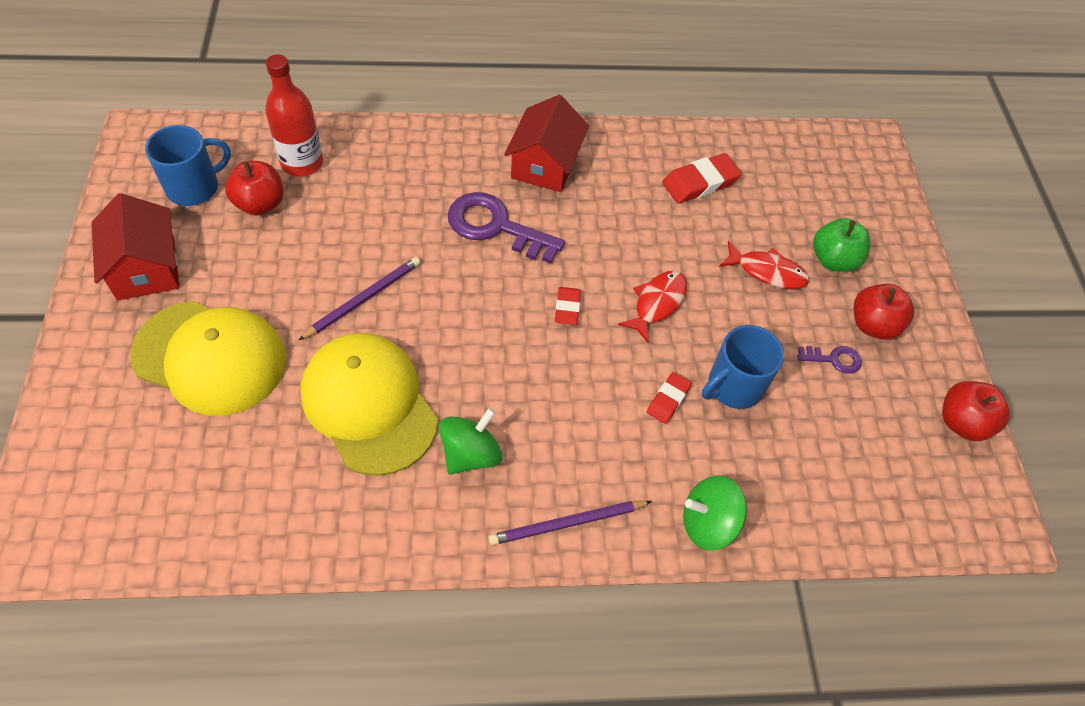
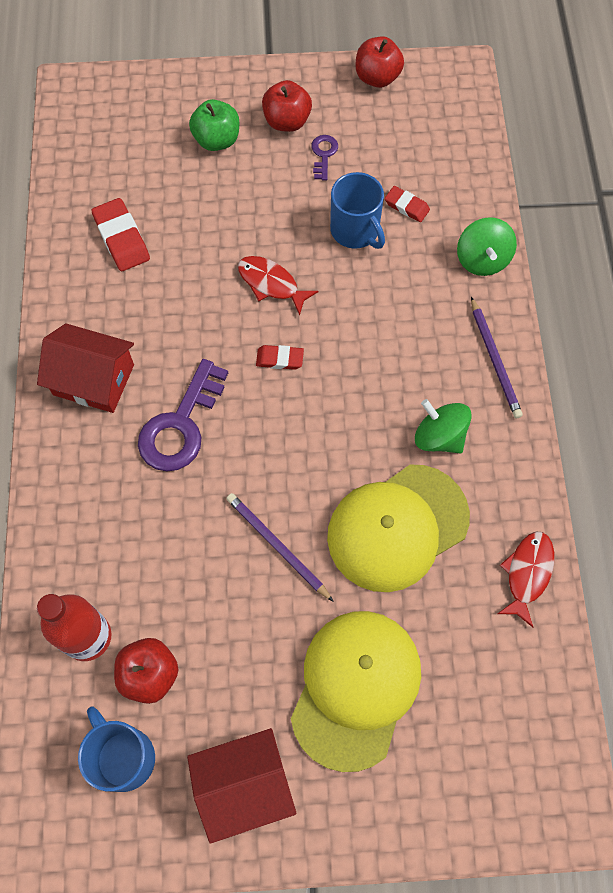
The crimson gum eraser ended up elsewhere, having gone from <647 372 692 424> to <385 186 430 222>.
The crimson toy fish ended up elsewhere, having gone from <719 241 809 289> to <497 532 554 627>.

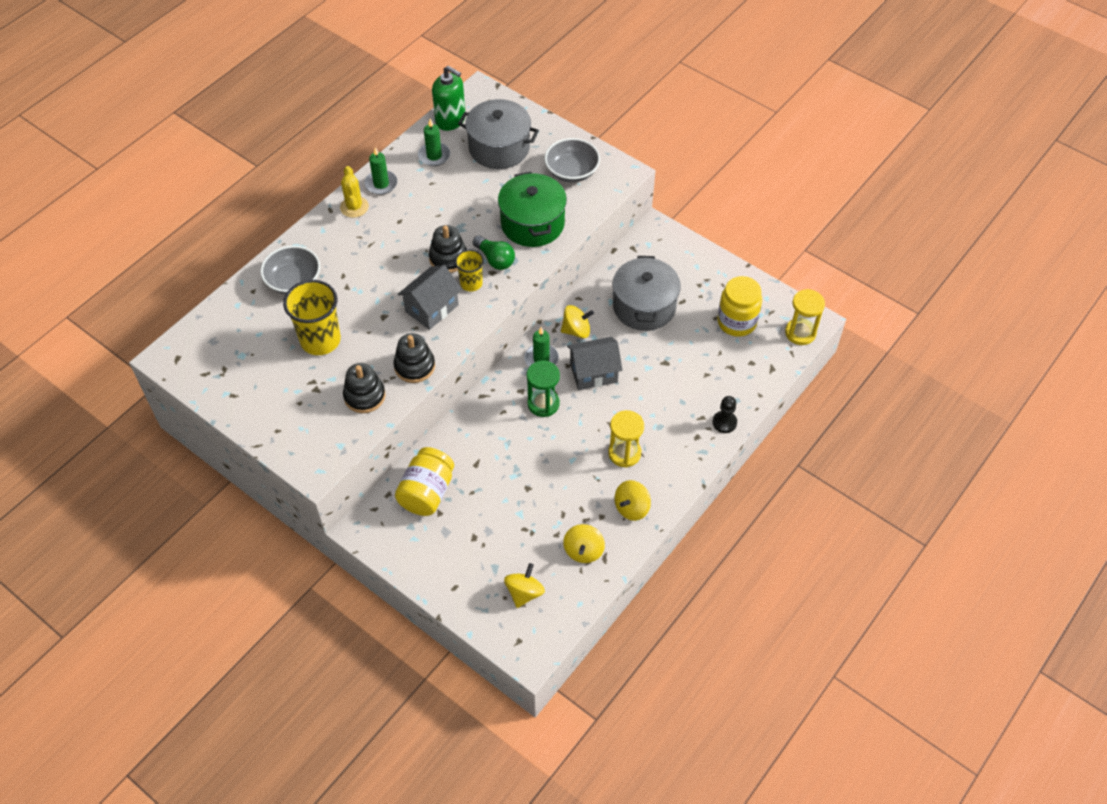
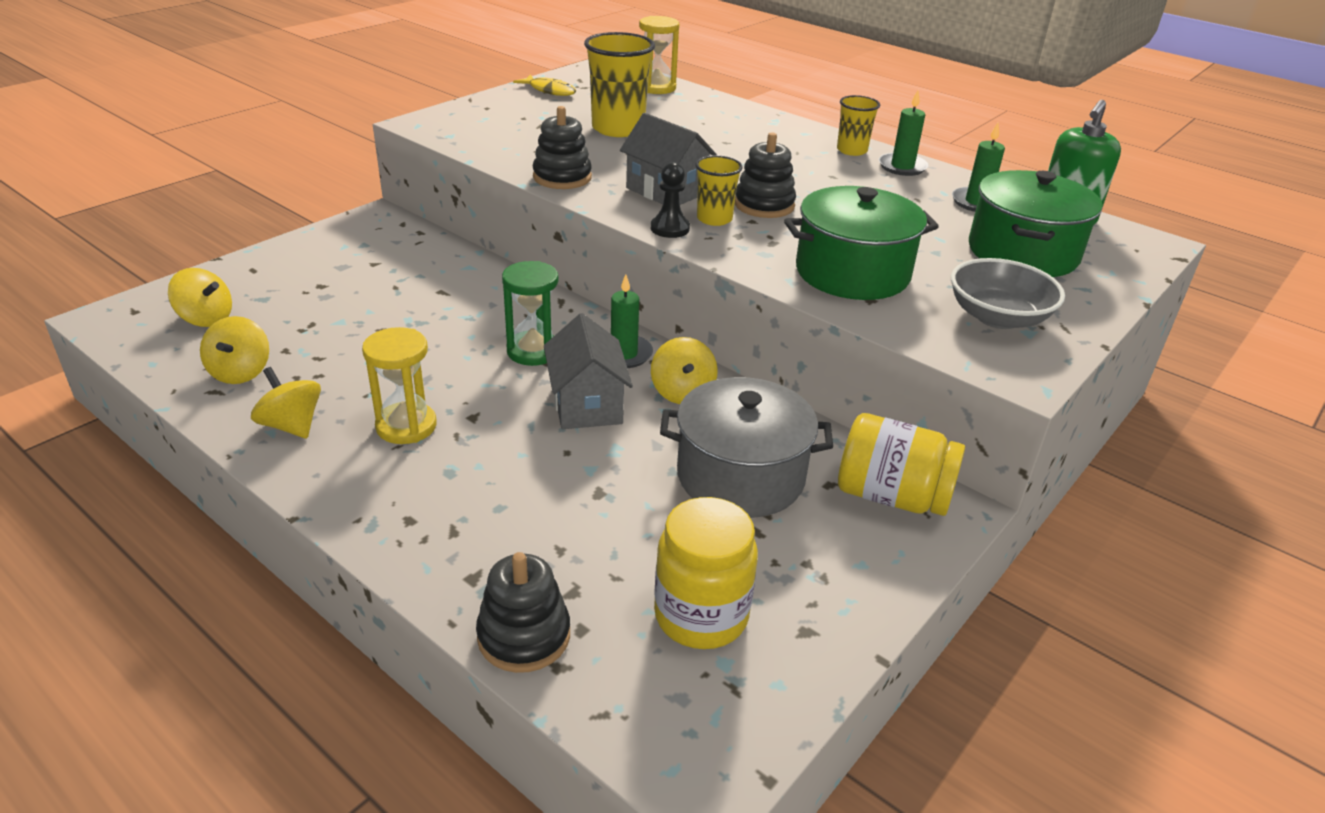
The second view lost the ash-grey bowl at <260 246 320 294>.
The second view lost the green lightbulb at <473 236 515 270>.
The second view gained the yellow toy fish at <513 75 576 96>.
The ebony stacking toy ended up elsewhere, having gone from <343 363 385 413> to <476 552 570 673>.
The yellow preserve jar ended up elsewhere, having gone from <395 447 454 516> to <838 413 965 516>.
The ebony chess pawn ended up elsewhere, having gone from <713 396 737 433> to <651 162 690 238>.
The yellow sand timer ended up elsewhere, having gone from <785 289 825 345> to <639 16 680 94>.
Where the yellow saguaro cactus stood at <340 166 369 218>, the yellow tumbler came to stand at <837 95 880 156>.
What was the ash-grey pot at <458 99 539 169> turned into the green pot at <969 170 1103 277>.
The yellow spinning top at <563 524 605 563> ended up facing another way, 105 degrees counterclockwise from before.

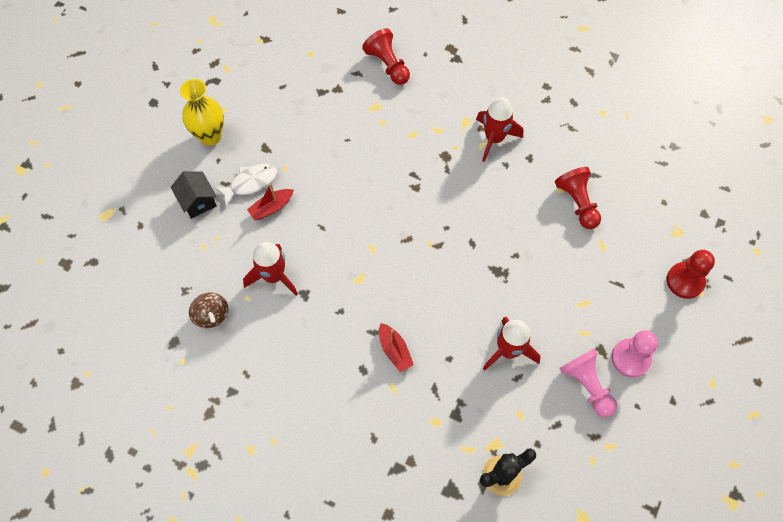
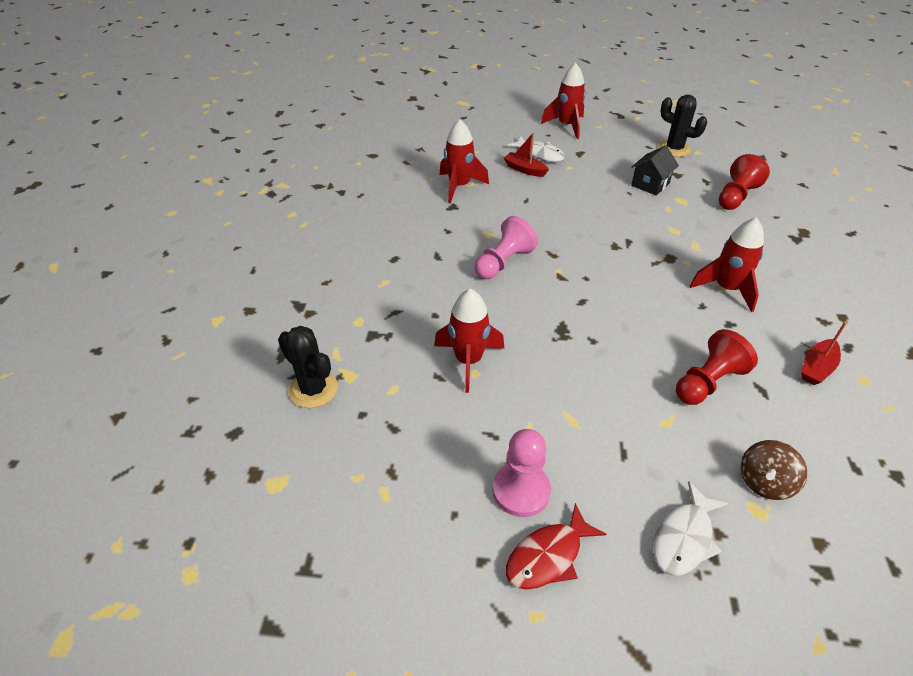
The second view gained the crimson toy fish at <506 503 606 590>.
The second view gained the ebony saguaro cactus at <658 94 707 157>.
The ebony cottage ended up elsewhere, having gone from <171 171 217 219> to <631 145 679 196>.
The brown spinning top ended up elsewhere, having gone from <189 292 228 328> to <741 440 807 500>.
The crimson boat ended up elsewhere, having gone from <379 323 414 372> to <801 322 847 385>.
The pink chess pawn ended up elsewhere, having gone from <560 349 617 417> to <474 216 538 279>.
Where the yellow vase stood at <180 79 224 146>, the crimson rocket came to stand at <541 63 586 139>.
Where the crimson chess pawn stood at <667 250 715 299>, the pure white toy fish came to stand at <653 481 729 576>.

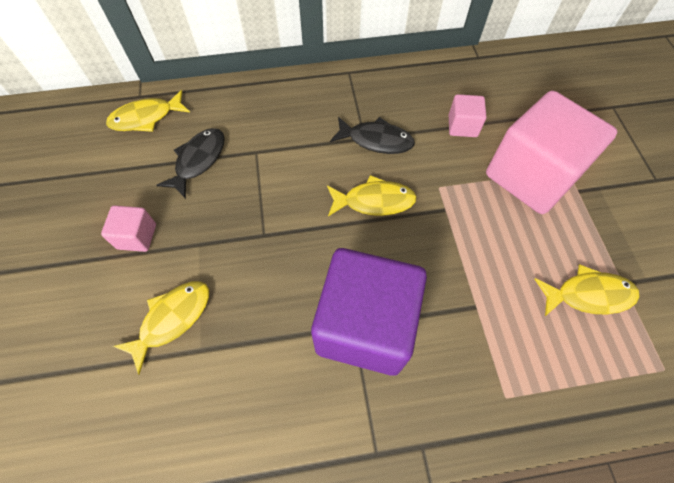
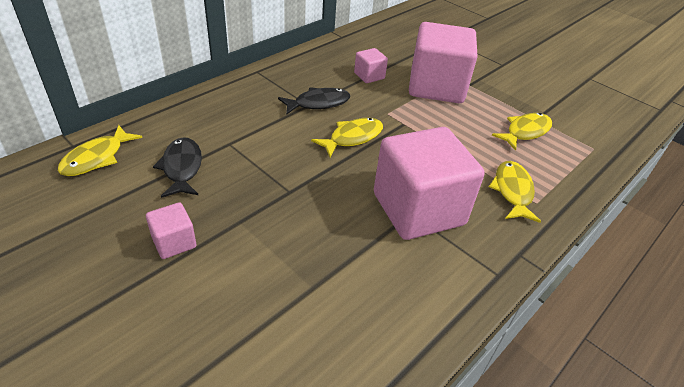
The yellow toy fish ended up elsewhere, having gone from <113 281 209 375> to <489 161 541 223>.
What was the royal purple block at <311 248 427 376> turned into the pink block at <374 127 484 240>.

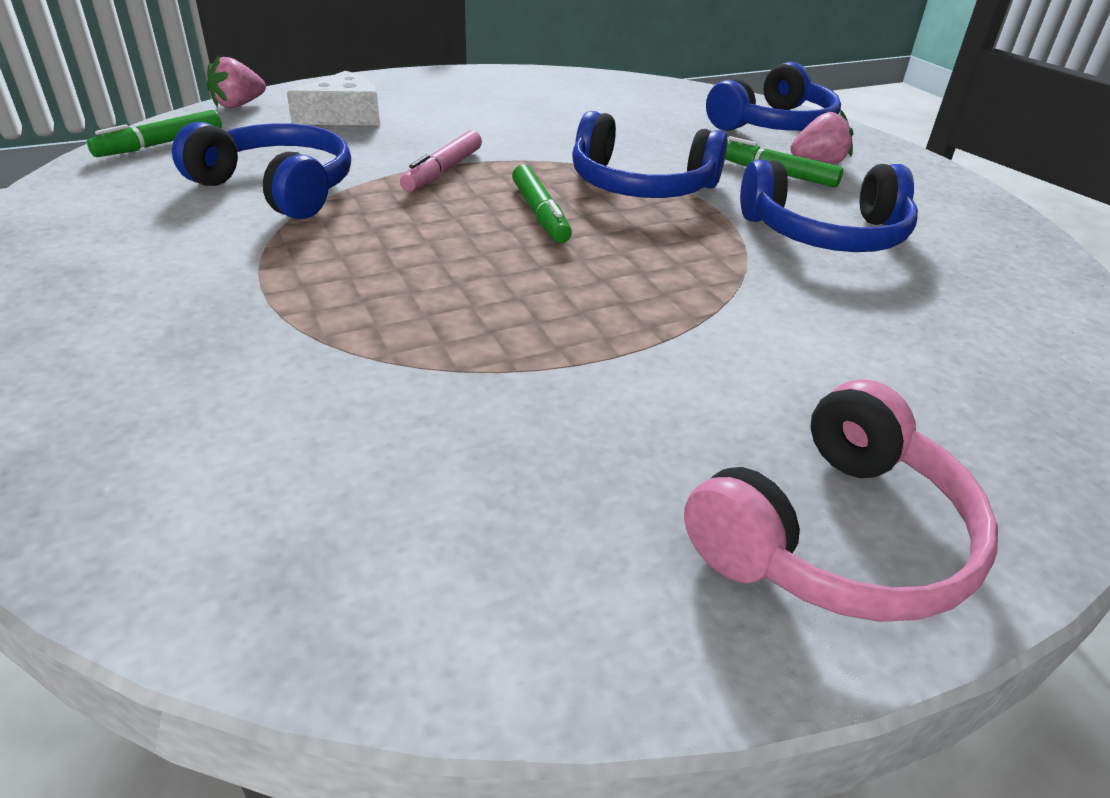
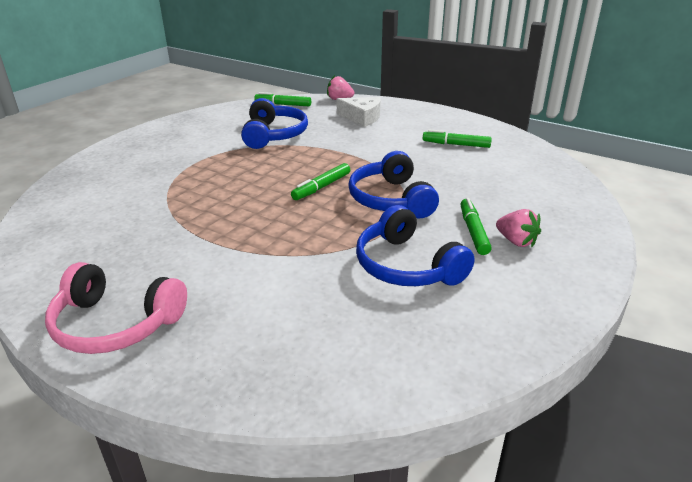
The second view lost the pink marker at <400 130 482 192>.
The second view lost the cobalt over-ear headphones at <706 62 841 131>.
The second view gained the green marker at <423 129 492 148>.

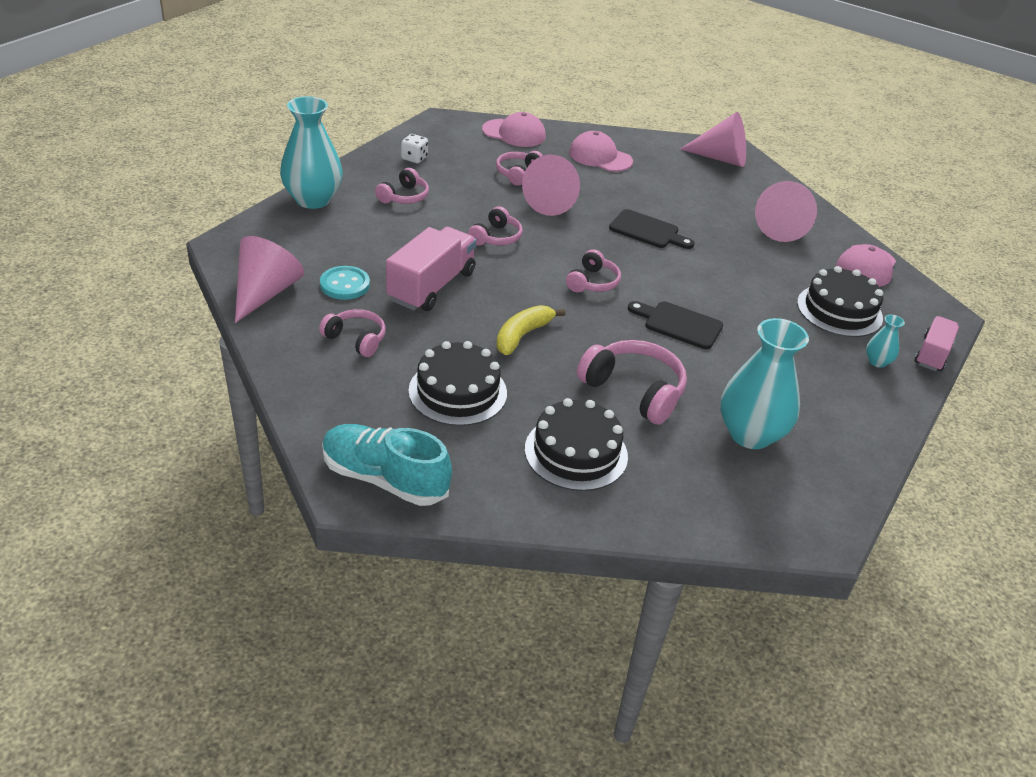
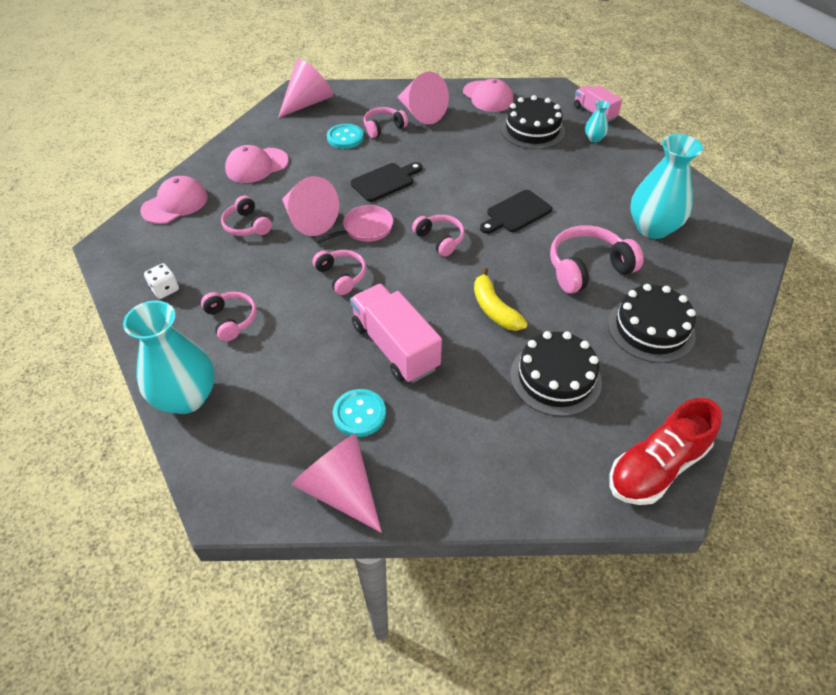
The second view gained the pink frying pan at <315 205 393 244>.
The second view gained the teal sewing button at <327 124 364 149>.
The pink over-ear headphones ended up elsewhere, having gone from <319 309 386 357> to <364 107 408 138>.
What was the teal sneaker at <322 424 452 506> turned into the crimson sneaker at <609 398 722 505>.

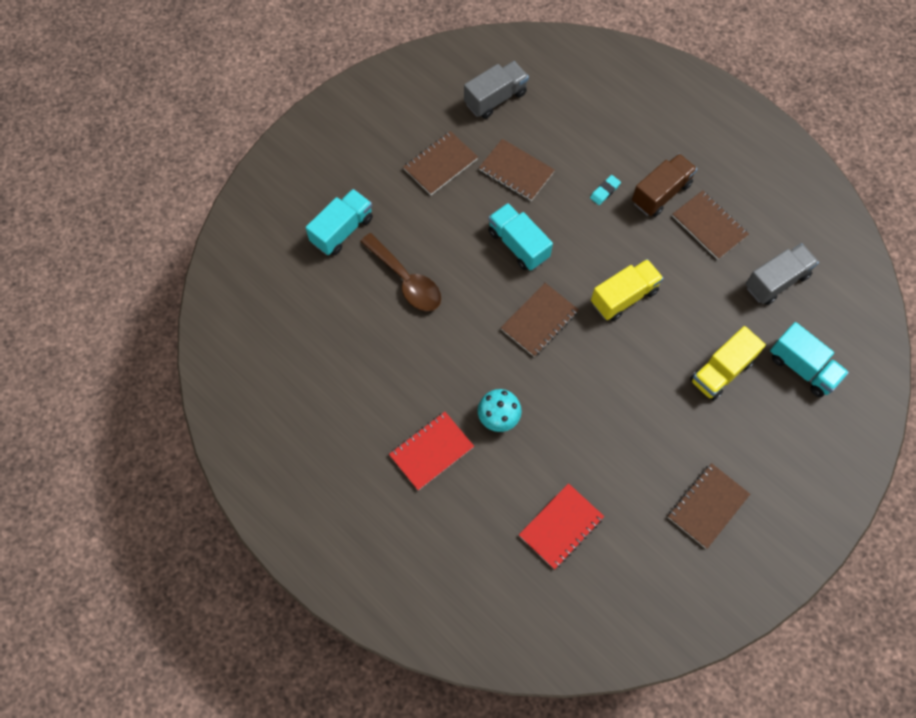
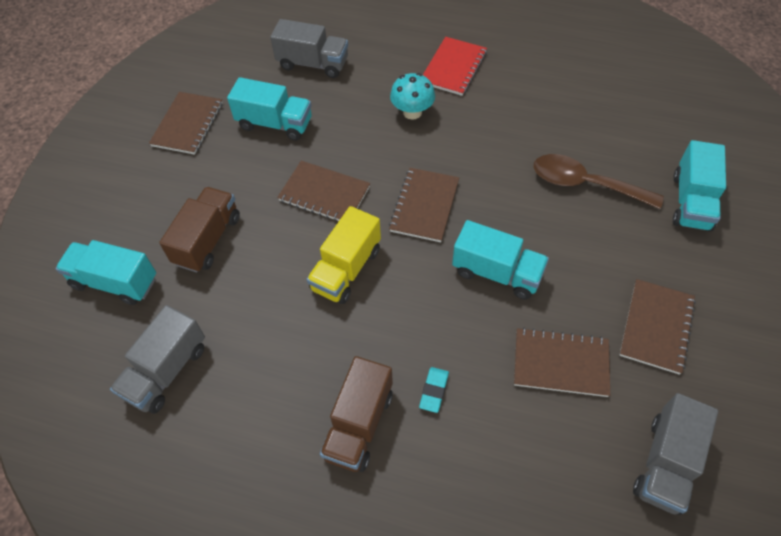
The second view gained the teal lorry at <227 77 312 141>.
The brown notepad ended up elsewhere, having gone from <672 190 749 260> to <277 161 370 221>.
Where the crimson notepad stood at <519 483 604 569>, the ash-grey lorry came to stand at <270 19 348 78>.
What was the yellow lorry at <690 326 766 401> turned into the brown lorry at <159 187 240 272>.

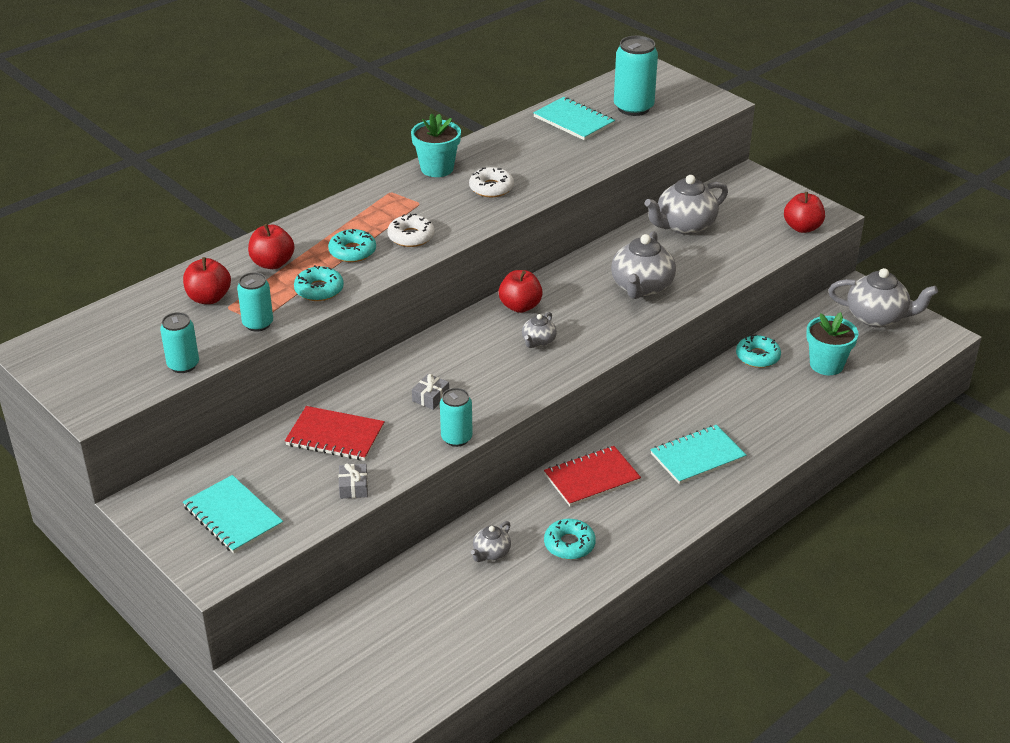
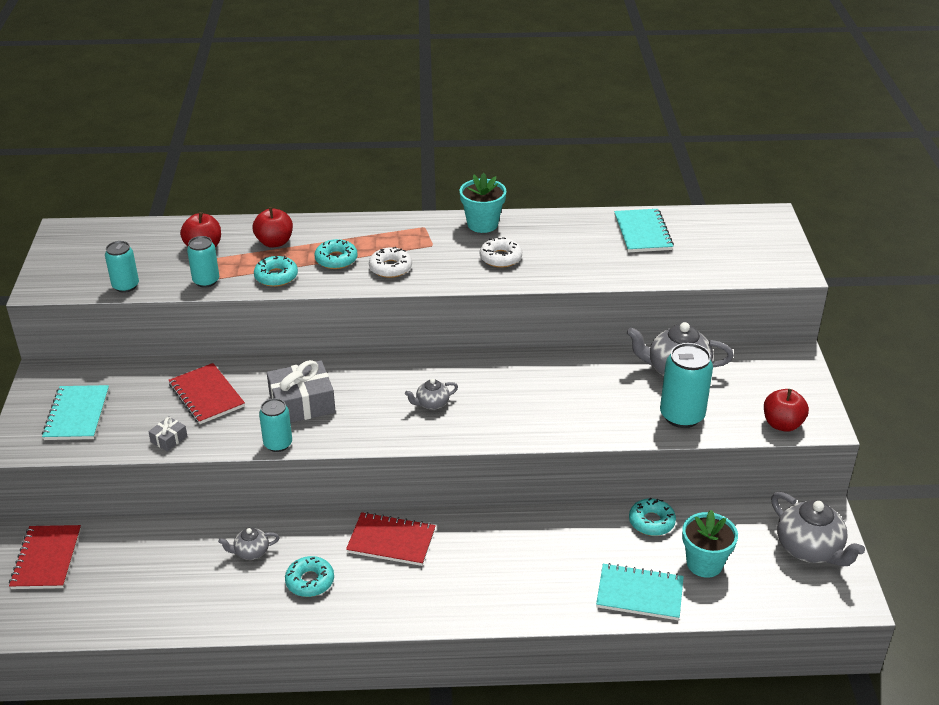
The second view lost the crimson apple at <499 270 543 313>.
The second view lost the ash-grey tea pot at <611 231 676 299>.
The second view gained the crimson notepad at <9 525 81 589>.
The teal tin ended up elsewhere, having gone from <614 36 658 116> to <660 343 713 428>.
The teal notepad ended up elsewhere, having gone from <650 425 746 484> to <596 563 684 620>.
The size of the ash-grey gift at <412 374 449 410> changed by a factor of 2.11.

